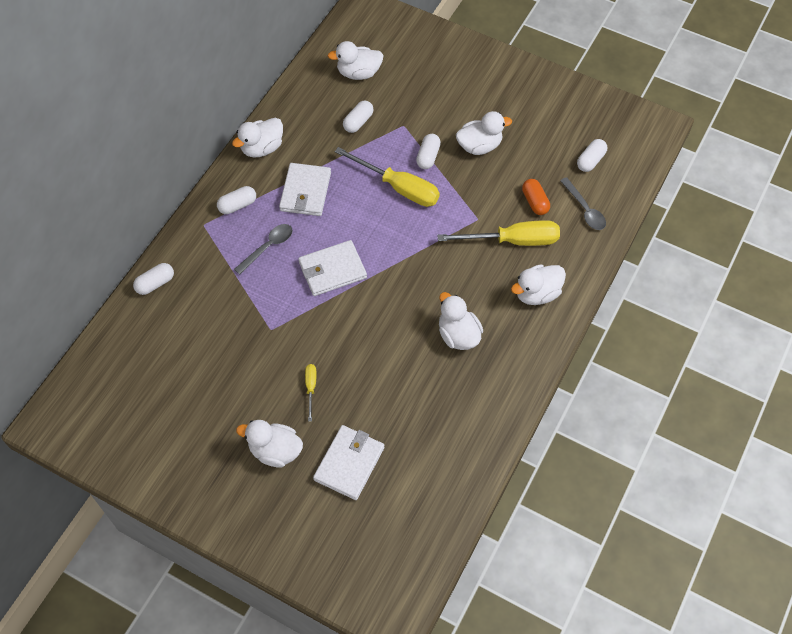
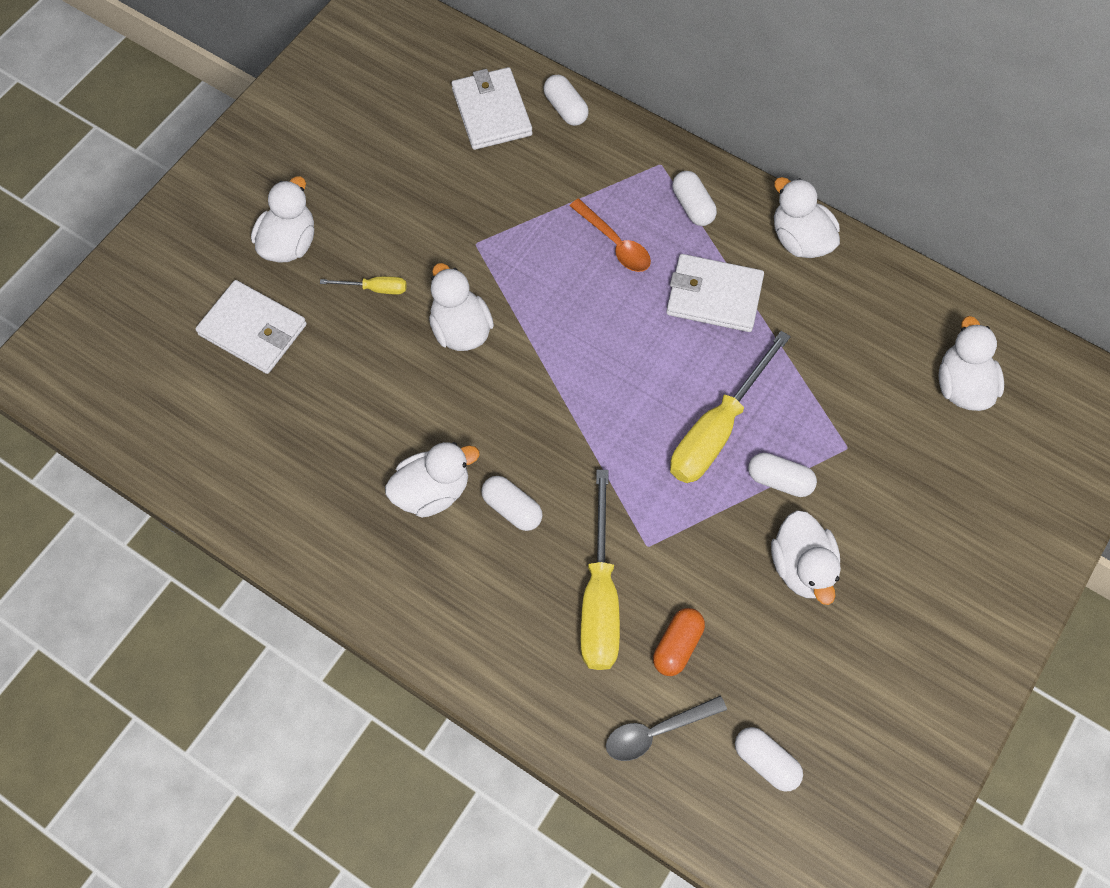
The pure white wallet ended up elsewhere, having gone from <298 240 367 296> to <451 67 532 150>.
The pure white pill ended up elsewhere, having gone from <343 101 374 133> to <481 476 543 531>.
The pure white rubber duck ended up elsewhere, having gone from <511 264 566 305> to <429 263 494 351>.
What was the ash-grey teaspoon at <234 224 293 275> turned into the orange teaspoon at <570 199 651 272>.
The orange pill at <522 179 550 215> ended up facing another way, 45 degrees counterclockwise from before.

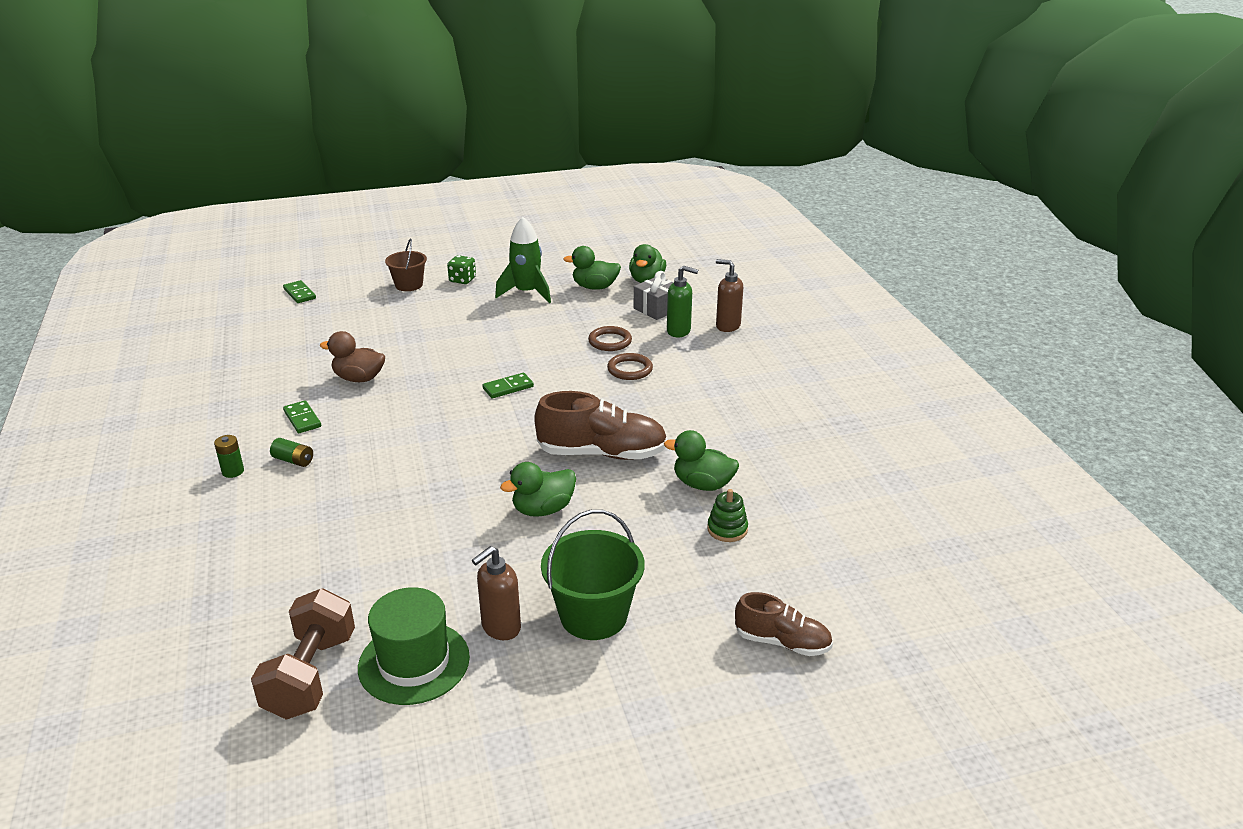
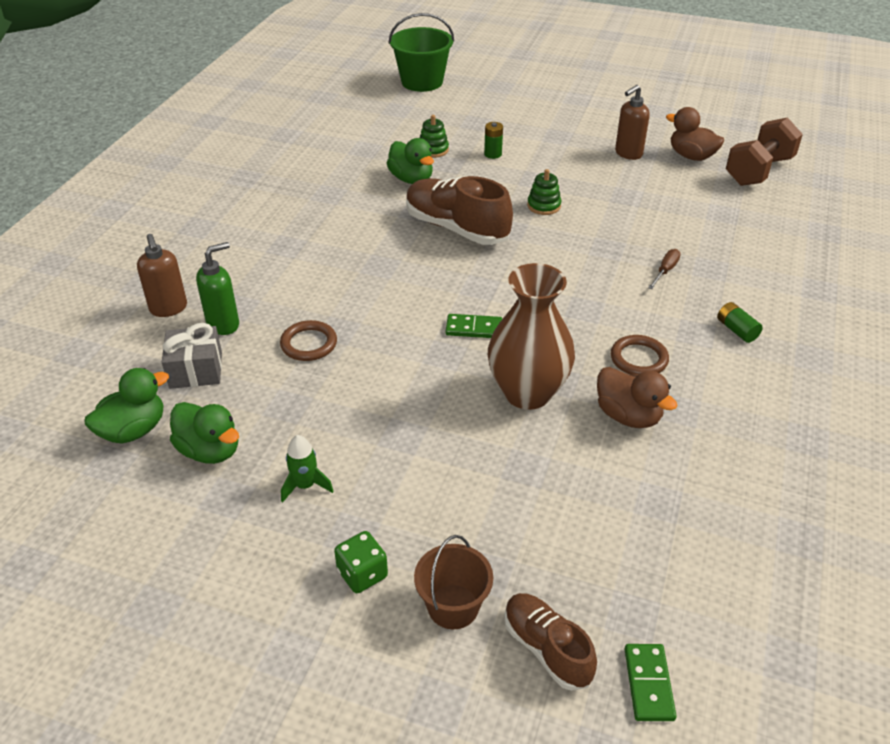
The second view lost the green domino at <283 400 321 433>.
The second view gained the brown vase at <488 263 575 410>.
The second view gained the brown screwdriver at <648 249 681 289>.
The green power cell ended up elsewhere, having gone from <214 435 244 478> to <484 122 503 159>.
The green bucket ended up elsewhere, having gone from <541 509 645 640> to <389 13 454 92>.
The brown ring ended up elsewhere, having gone from <607 353 653 380> to <611 335 669 374>.
The brown sneaker ended up elsewhere, having gone from <735 592 833 656> to <504 593 597 691>.
Where the green hat stood at <358 587 470 705>, the brown rubber duck came to stand at <666 107 724 161>.
Where the green rubber duck stood at <500 462 576 517>, the green stacking toy came to stand at <527 169 561 215>.
The brown soap dispenser at <472 546 521 640> ended up facing another way, 150 degrees clockwise from before.
The green soap dispenser at <667 266 698 337> ended up facing another way, 90 degrees clockwise from before.
The size of the green rocket at <495 217 551 303> changed by a factor of 0.55.

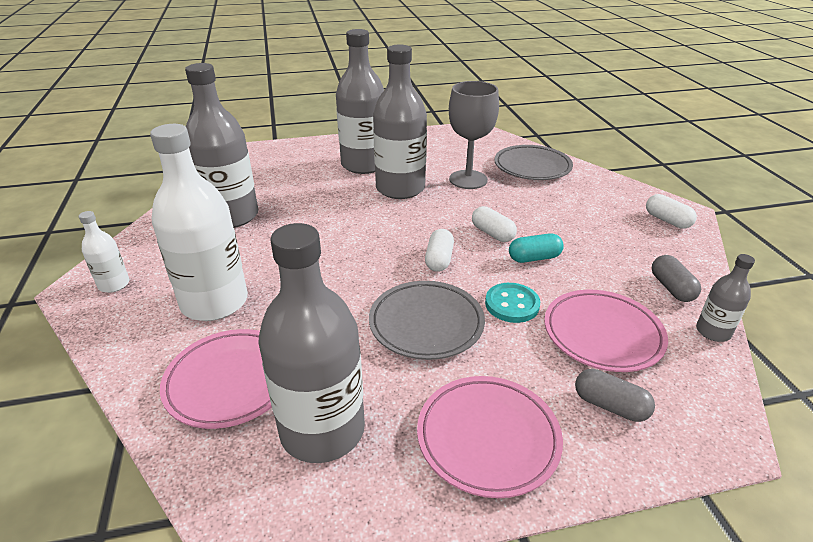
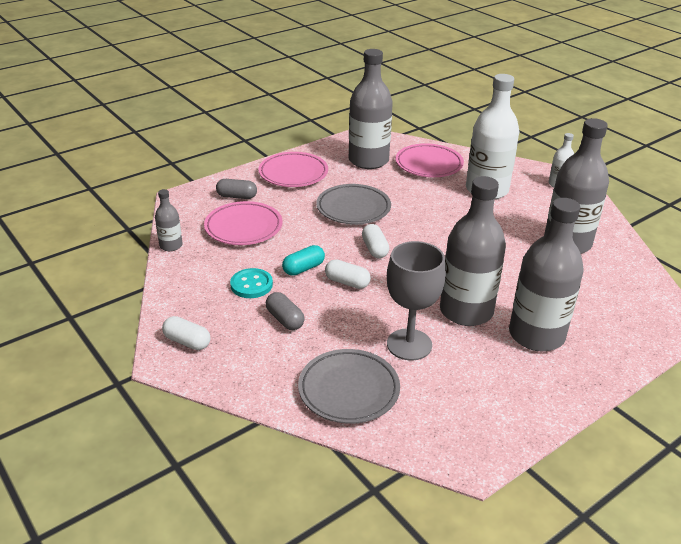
The teal sewing button ended up elsewhere, having gone from <485 283 540 323> to <230 268 273 298>.
The ash-grey pill ended up elsewhere, having gone from <652 255 701 302> to <266 292 305 330>.

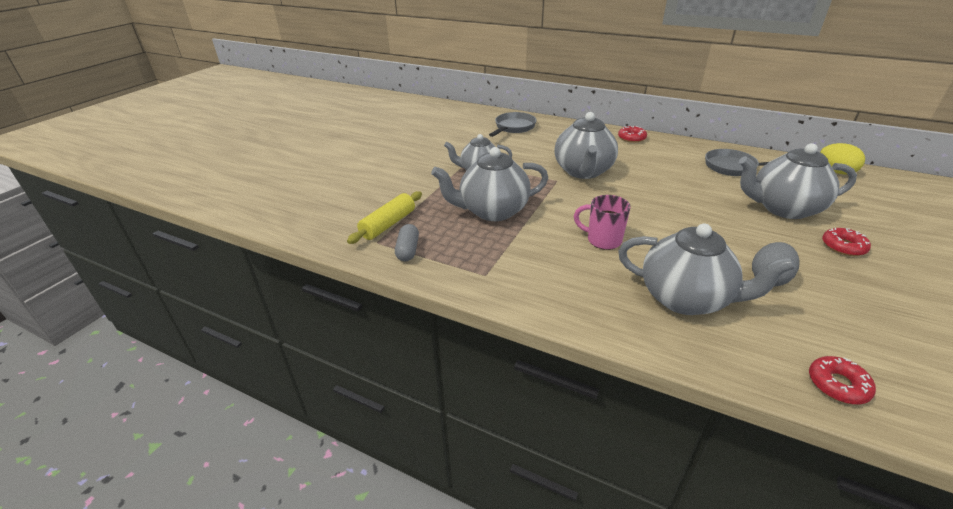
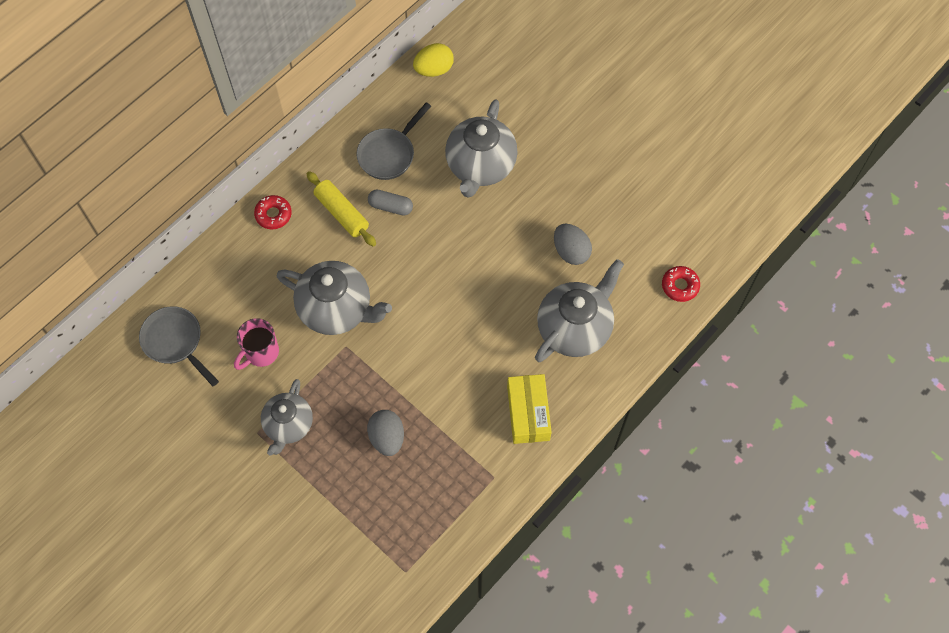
The second view lost the crimson glazed donut at <822 228 871 256>.
The second view gained the yellow package at <507 374 552 444>.
The yellow pastry roller ended up elsewhere, having gone from <347 191 422 244> to <307 171 376 247>.
The ash-grey pill ended up elsewhere, having gone from <395 224 419 261> to <368 189 413 215>.
The pink coffee mug ended up elsewhere, having gone from <574 195 631 250> to <234 318 279 370>.
Where the ash-grey tea pot stood at <431 147 548 221>, the ash-grey egg came to stand at <367 410 404 456>.

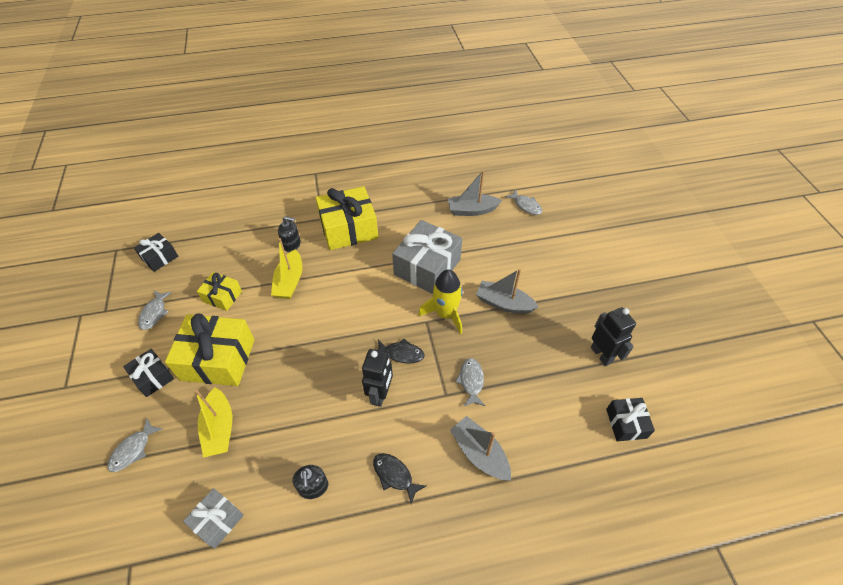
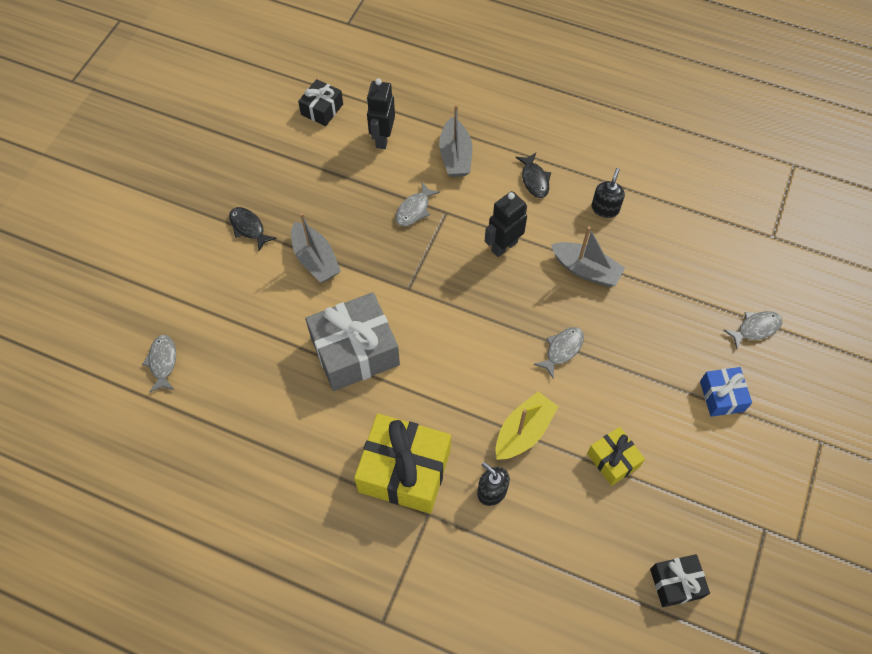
The second view lost the yellow gift at <165 313 254 386>.
The second view lost the ash-grey gift at <183 488 244 549>.
The second view lost the yellow boat at <195 387 232 458>.
The second view lost the yellow rocket at <419 269 463 334>.
The ash-grey toy fish ended up elsewhere, having gone from <138 291 172 330> to <534 327 584 379>.
The ebony toy fish ended up elsewhere, having gone from <378 338 425 364> to <229 207 277 251>.
The ash-grey boat ended up elsewhere, having gone from <448 170 502 216> to <551 226 625 287>.
The ebony robot ended up elsewhere, having gone from <591 307 636 366> to <367 78 395 149>.
What was the ebony gift at <123 349 174 397> turned into the cobalt gift at <700 367 752 417>.

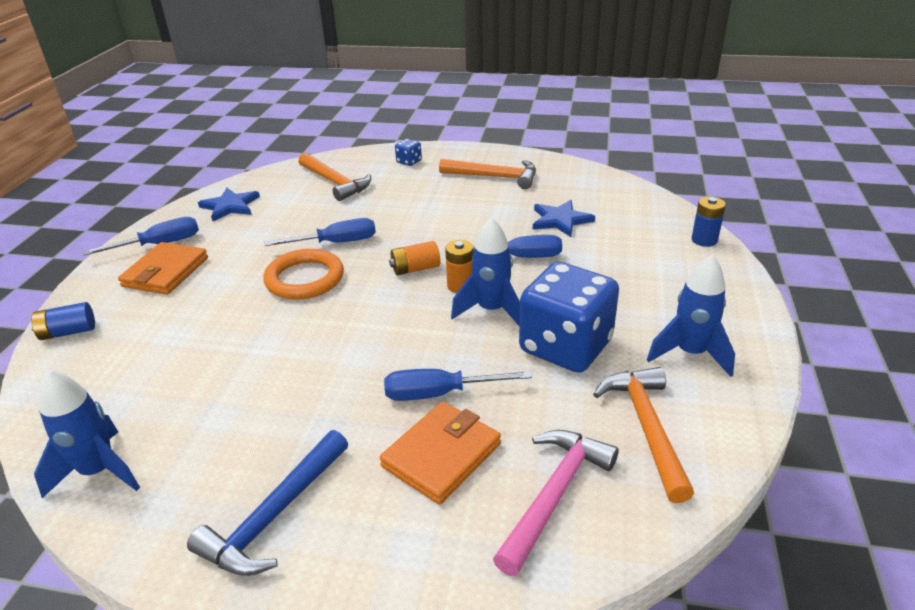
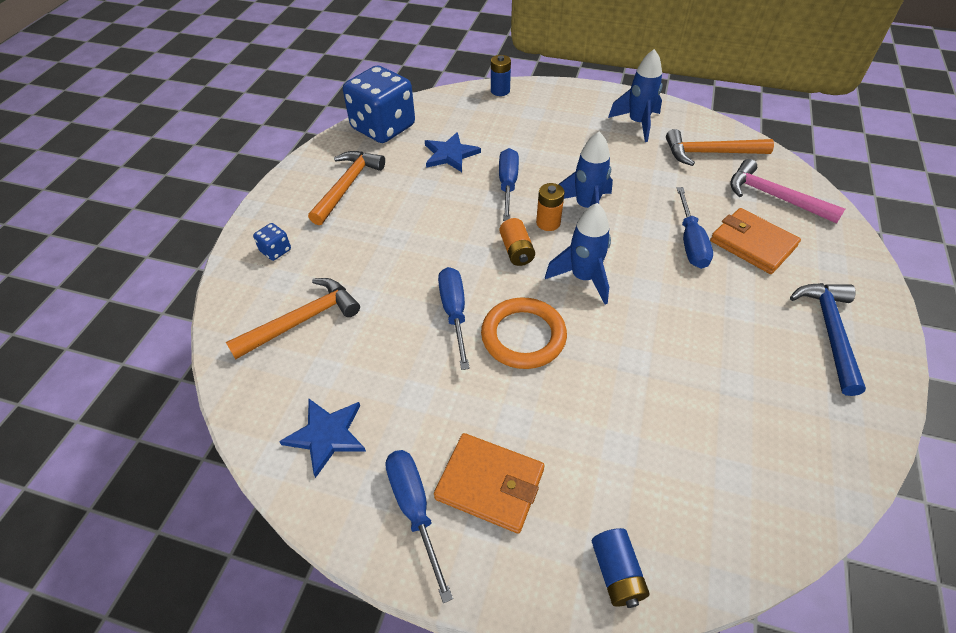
The cobalt rocket ended up elsewhere, having gone from <34 370 140 498> to <545 203 611 304>.
The cobalt dice ended up elsewhere, having gone from <519 262 619 373> to <343 66 415 143>.
The cobalt carpenter's hammer at <187 430 348 576> ended up facing another way, 120 degrees counterclockwise from before.

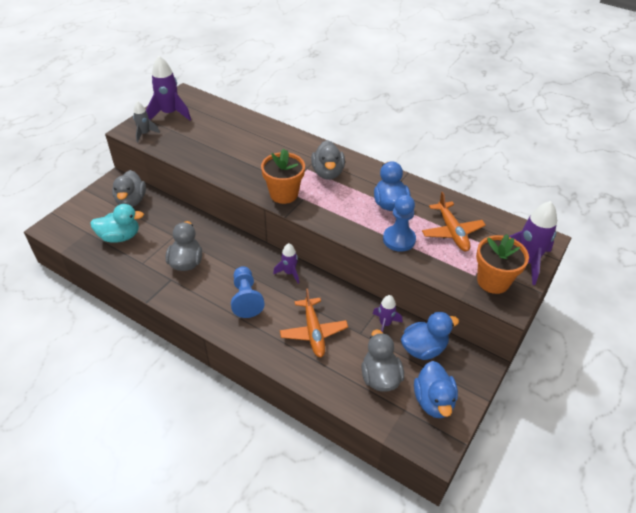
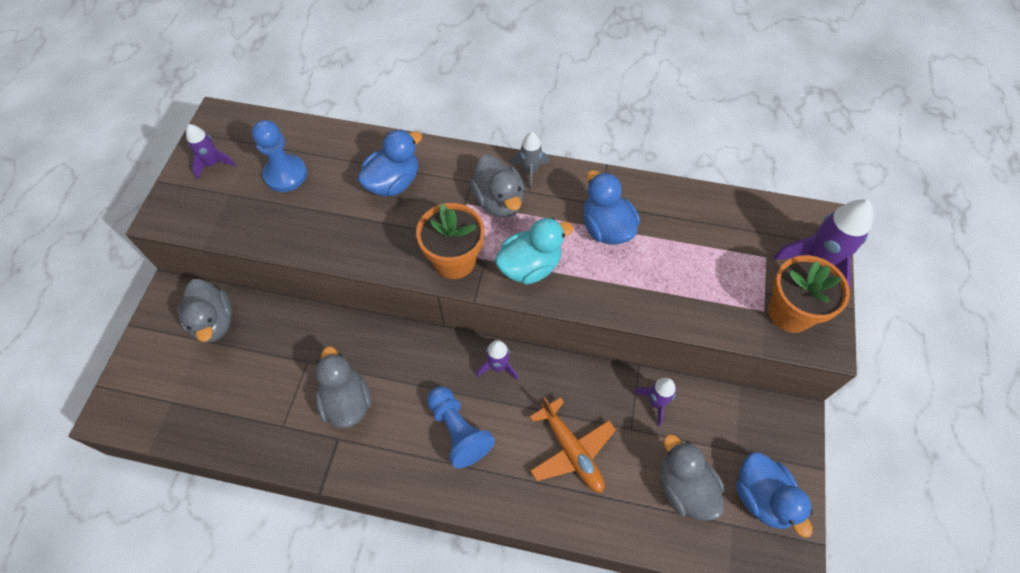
The second view lost the orange plane at <422 192 486 251>.
The teal rubber duck ended up elsewhere, having gone from <90 204 144 243> to <495 218 573 285>.
The ash-grey rocket ended up elsewhere, having gone from <133 101 160 142> to <510 132 550 190>.
The cobalt chess pawn ended up elsewhere, having gone from <383 195 416 252> to <252 120 307 192>.
The cobalt rubber duck ended up elsewhere, having gone from <401 312 459 360> to <357 129 422 196>.
The size of the royal purple rocket at <146 56 191 120> changed by a factor of 0.58.

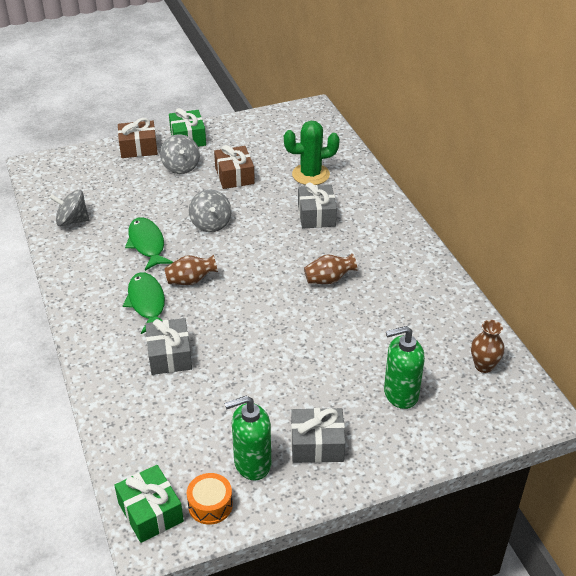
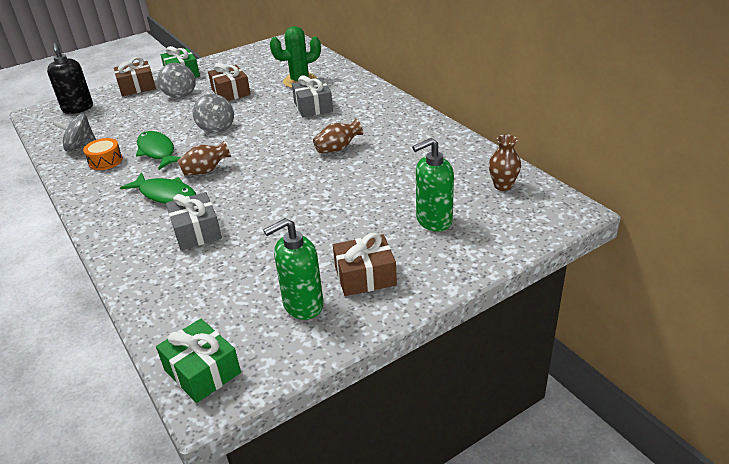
The second view gained the ebony soap dispenser at <47 43 93 114>.
The orange drum ended up elsewhere, having gone from <187 473 233 525> to <83 138 123 170>.
What was the ash-grey gift at <291 408 345 463> turned into the brown gift at <333 233 397 296>.
The green toy fish at <123 272 165 334> ended up facing another way, 150 degrees clockwise from before.

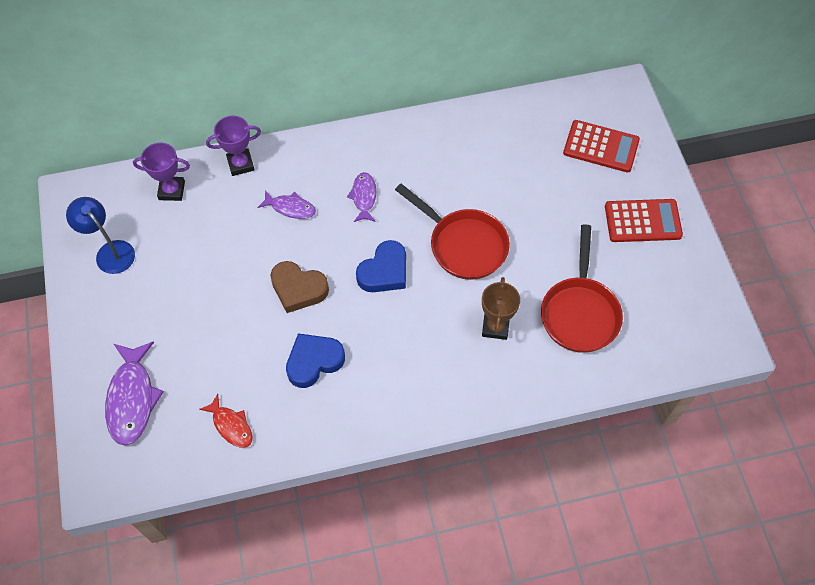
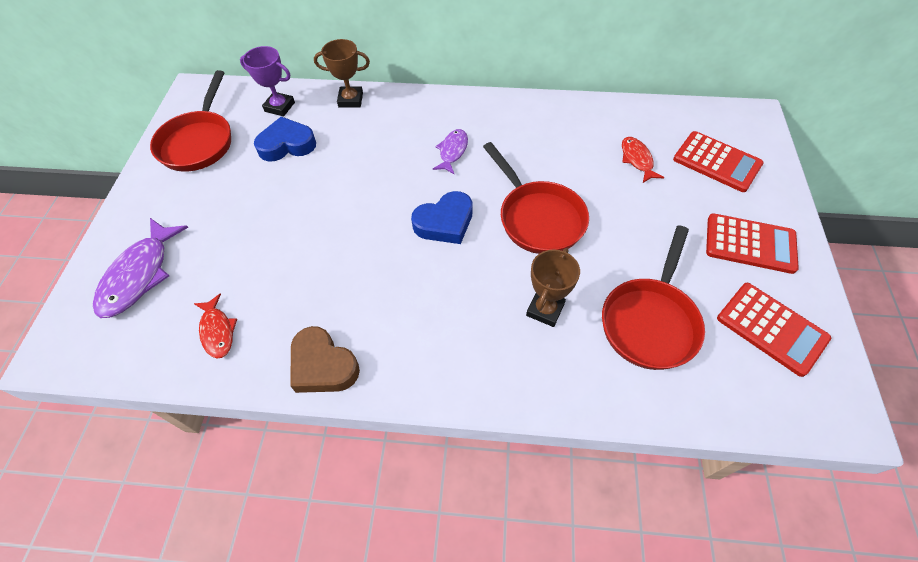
The second view lost the royal purple toy fish at <257 190 316 219>.
The second view gained the crimson toy fish at <622 137 664 183>.
The second view gained the crimson calculator at <717 283 831 377>.
The brown heart shape ended up elsewhere, having gone from <270 261 329 313> to <291 326 360 393>.
The cobalt heart shape ended up elsewhere, having gone from <286 333 345 388> to <254 117 316 161>.
Where the cobalt desk lamp stood at <66 197 135 274>, the crimson frying pan came to stand at <150 70 231 172>.
What was the royal purple trophy at <206 116 261 176> turned into the brown trophy at <314 39 370 108>.

